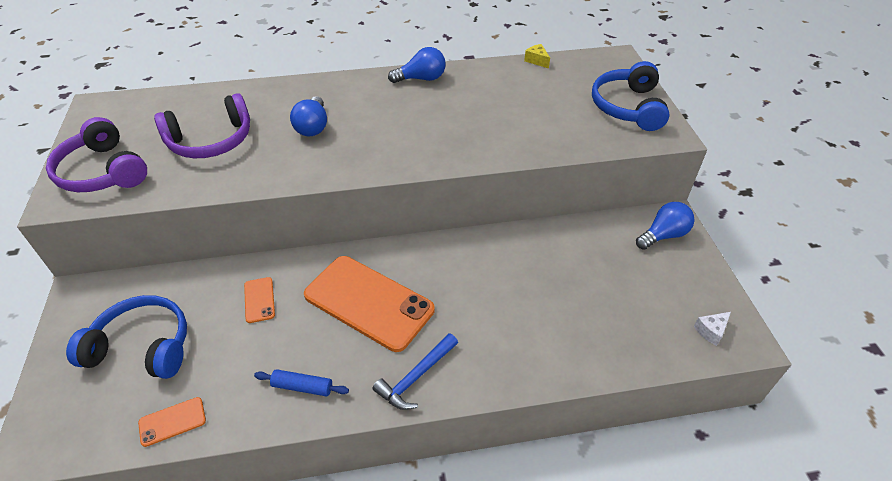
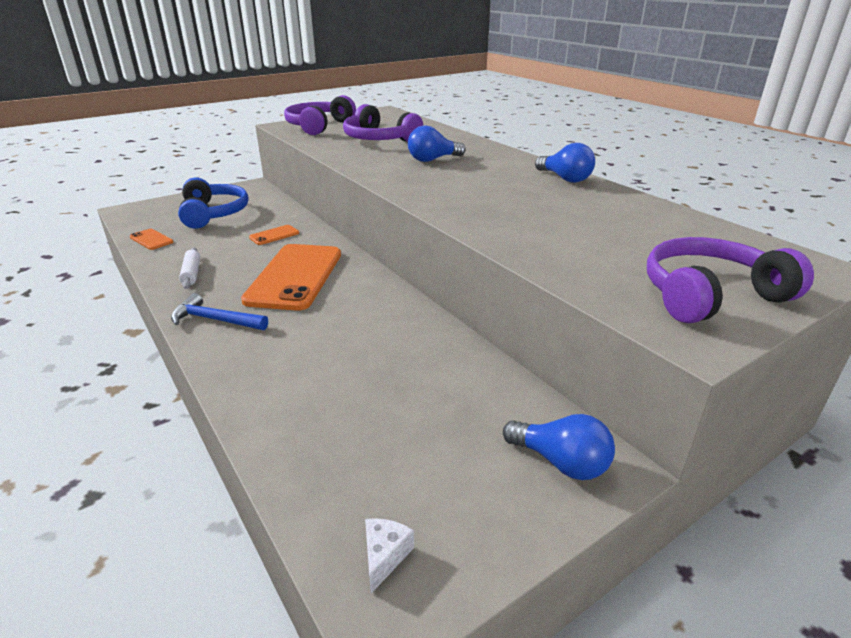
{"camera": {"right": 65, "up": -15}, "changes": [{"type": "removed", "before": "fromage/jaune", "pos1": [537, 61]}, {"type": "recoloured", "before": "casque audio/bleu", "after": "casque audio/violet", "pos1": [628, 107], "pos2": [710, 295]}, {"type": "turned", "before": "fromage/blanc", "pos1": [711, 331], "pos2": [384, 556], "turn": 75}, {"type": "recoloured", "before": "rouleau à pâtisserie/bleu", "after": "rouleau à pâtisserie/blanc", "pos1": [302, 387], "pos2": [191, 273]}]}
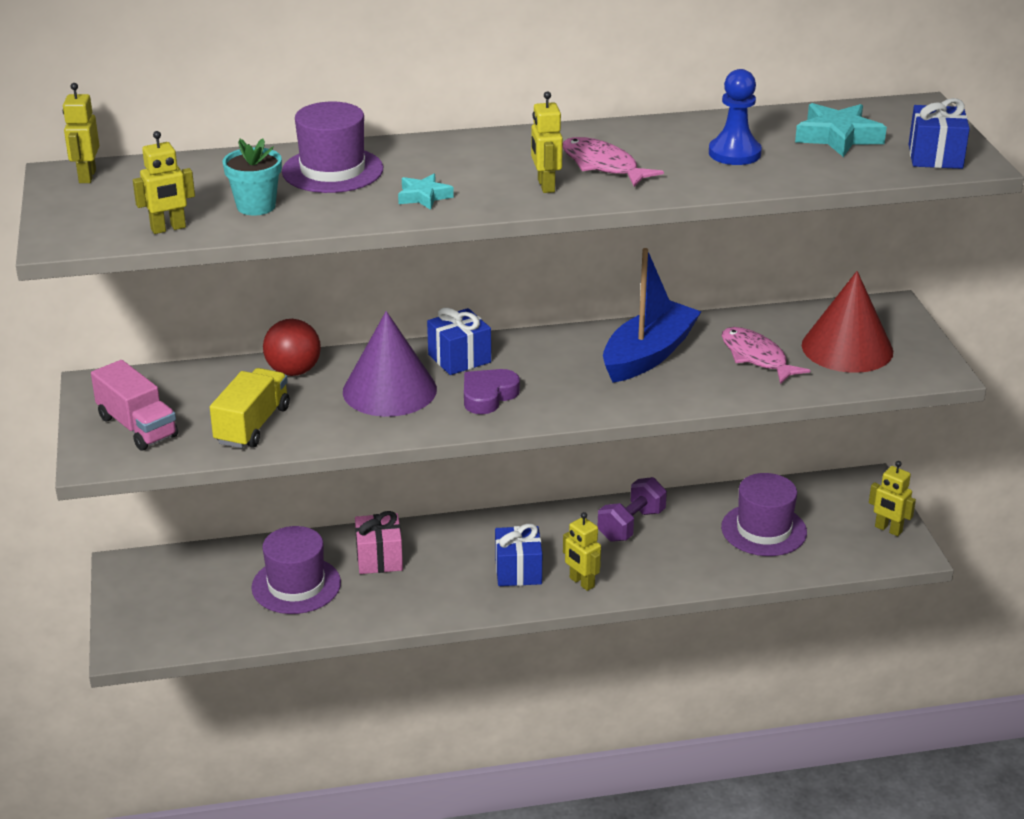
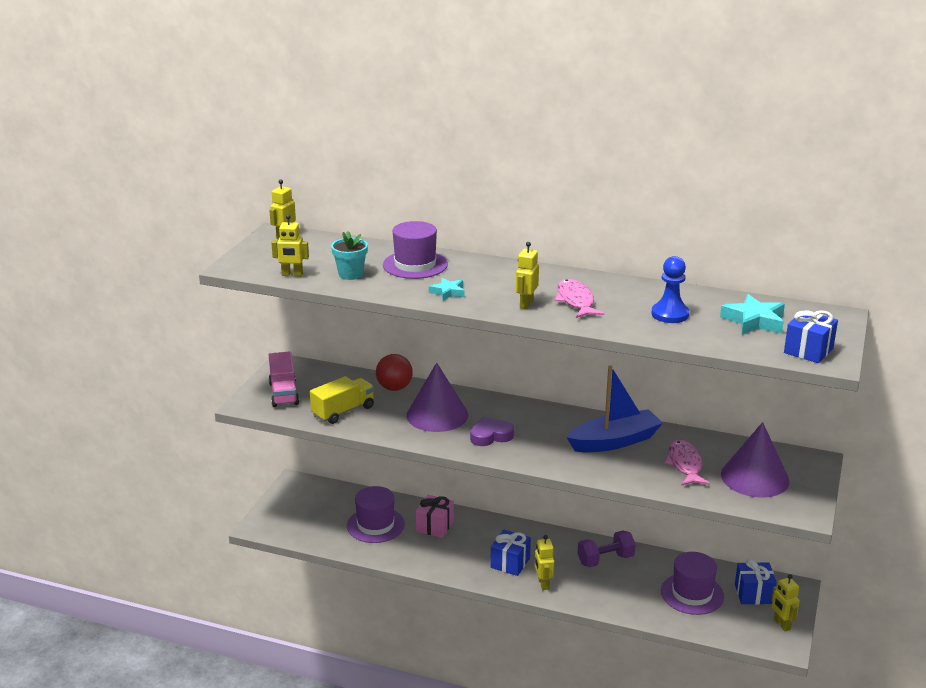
{"camera": {"right": 30, "up": -5}, "changes": [{"type": "recoloured", "before": "cône/rouge", "after": "cône/violet", "pos1": [847, 348], "pos2": [755, 477]}, {"type": "moved", "before": "cadeau/bleu", "pos1": [459, 358], "pos2": [753, 594]}]}
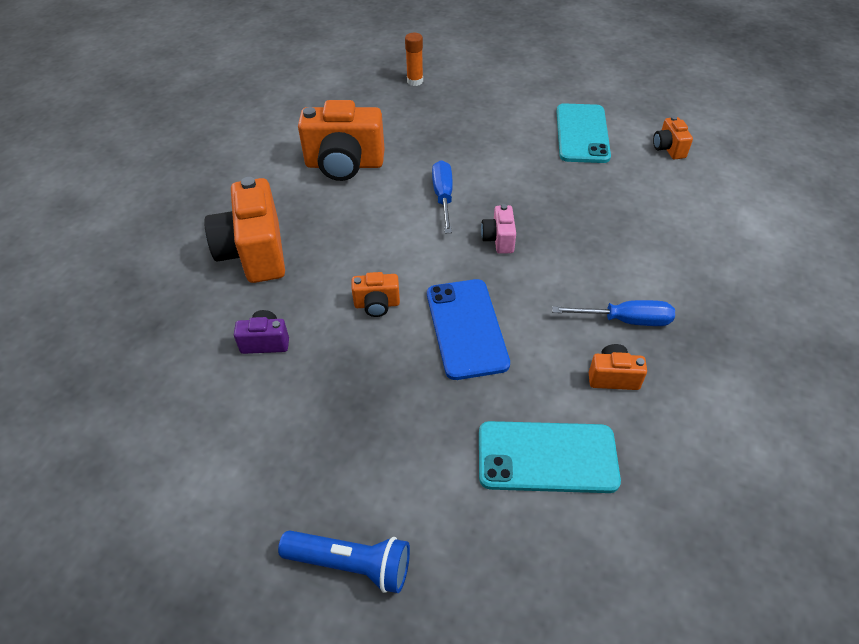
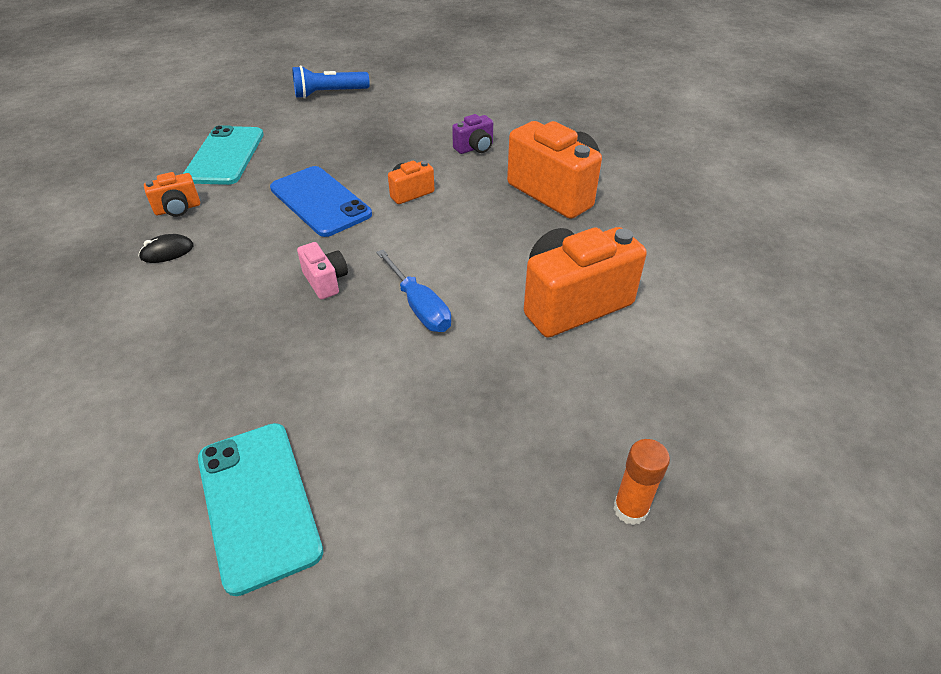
{"camera": {"right": 150, "up": -5}, "changes": [{"type": "removed", "before": "appareil photo/orange", "pos1": [668, 149]}, {"type": "replaced", "before": "tournevis/bleu", "after": "souris/noir", "pos1": [625, 320], "pos2": [167, 252]}, {"type": "turned", "before": "téléphone/turquoise", "pos1": [547, 457], "pos2": [225, 156], "turn": -60}]}
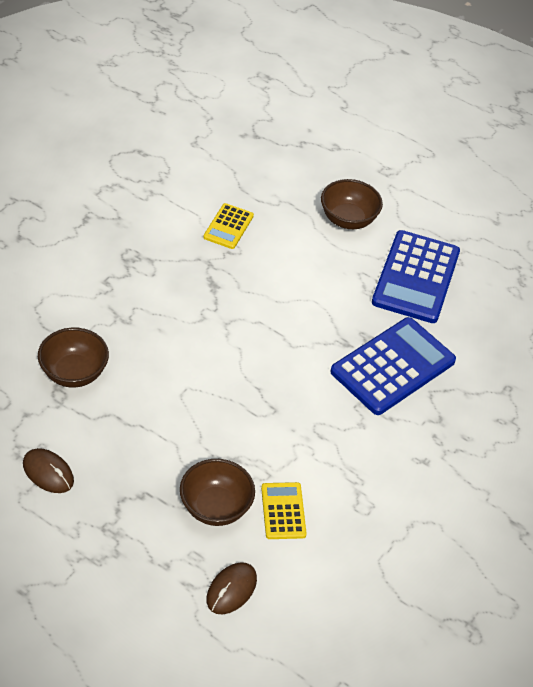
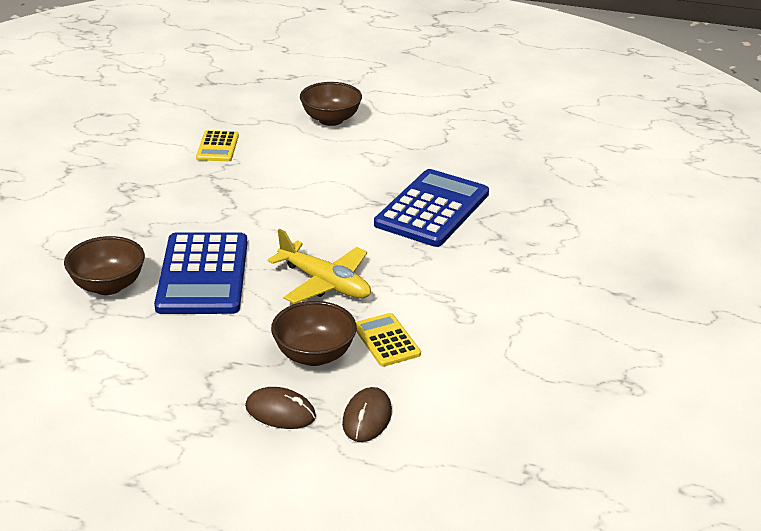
{"camera": {"right": -15, "up": -15}, "changes": [{"type": "moved", "before": "calculatrice/bleu", "pos1": [416, 277], "pos2": [203, 274]}, {"type": "moved", "before": "souris/marron", "pos1": [48, 472], "pos2": [280, 412]}, {"type": "added", "after": "avion/jaune", "pos2": [325, 283]}]}
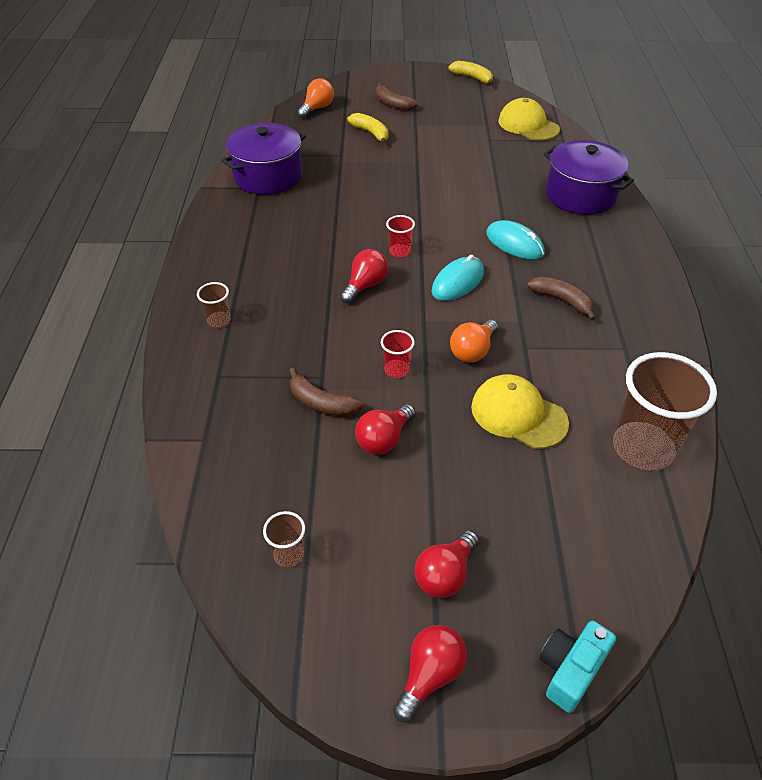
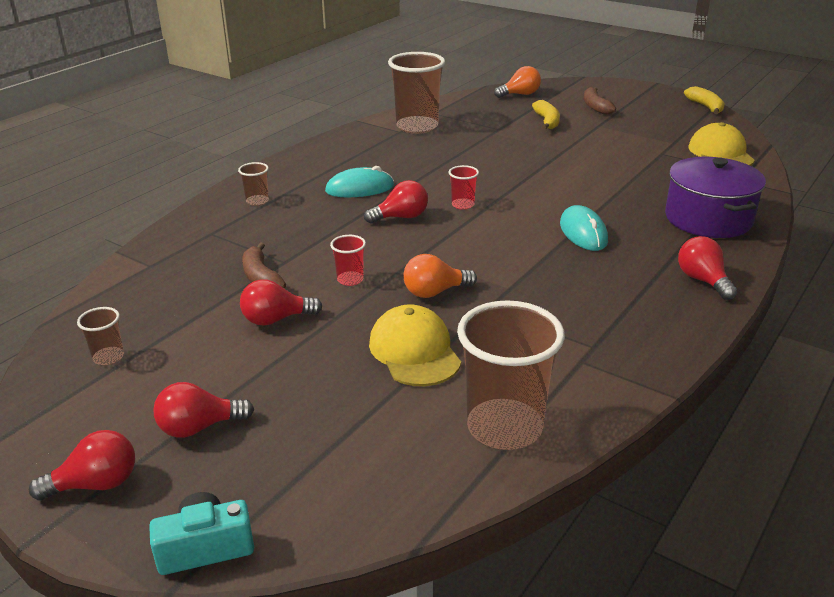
{"camera": {"right": 35, "up": -15}, "changes": [{"type": "replaced", "before": "marmite/violet", "after": "gobelet/marron", "pos1": [268, 176], "pos2": [417, 126]}, {"type": "moved", "before": "souris/turquoise", "pos1": [457, 282], "pos2": [359, 188]}, {"type": "removed", "before": "banane/marron", "pos1": [562, 301]}, {"type": "added", "after": "ampoule/rouge", "pos2": [702, 280]}]}
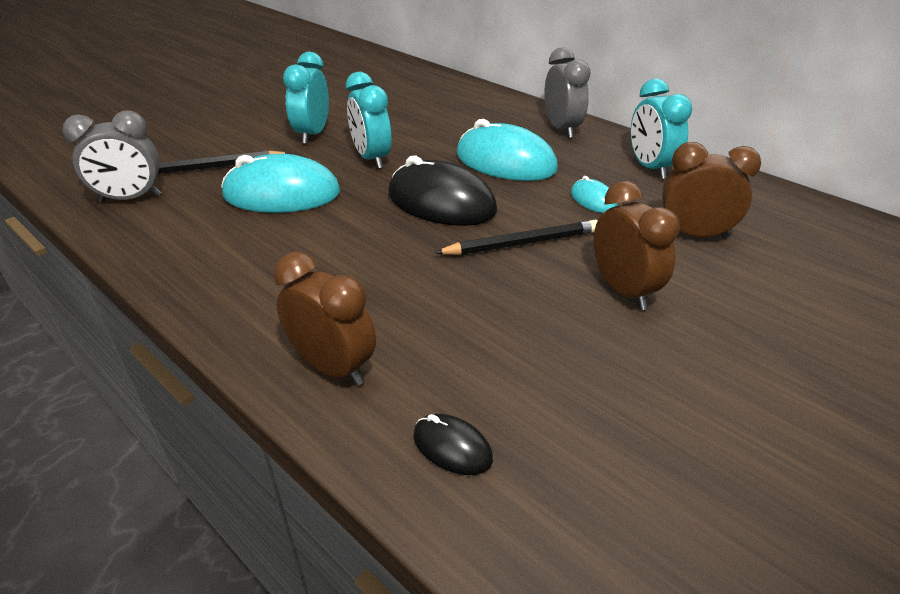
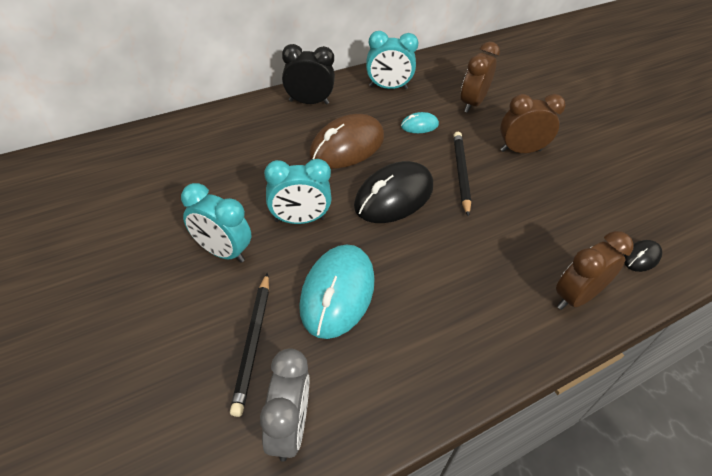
{"camera": {"right": -75, "up": 10}, "changes": [{"type": "recoloured", "before": "réveil/gris", "after": "réveil/noir", "pos1": [561, 129], "pos2": [309, 102]}, {"type": "recoloured", "before": "souris/turquoise", "after": "souris/marron", "pos1": [505, 162], "pos2": [347, 146]}]}
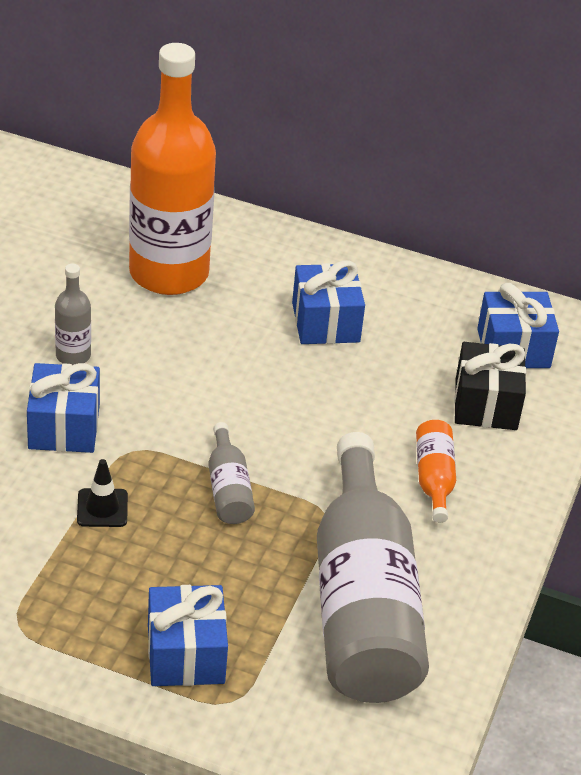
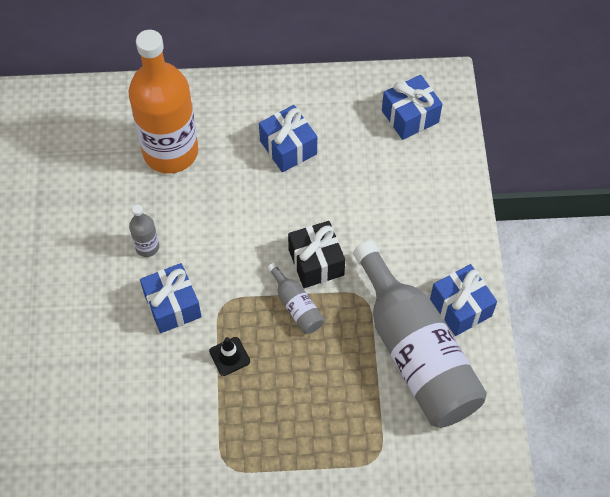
{"camera": {"right": -20, "up": 20}, "changes": [{"type": "moved", "before": "cadeau/noir", "pos1": [486, 404], "pos2": [316, 262]}, {"type": "removed", "before": "bouteille/orange", "pos1": [434, 479]}, {"type": "moved", "before": "cadeau/bleu", "pos1": [185, 654], "pos2": [460, 307]}]}
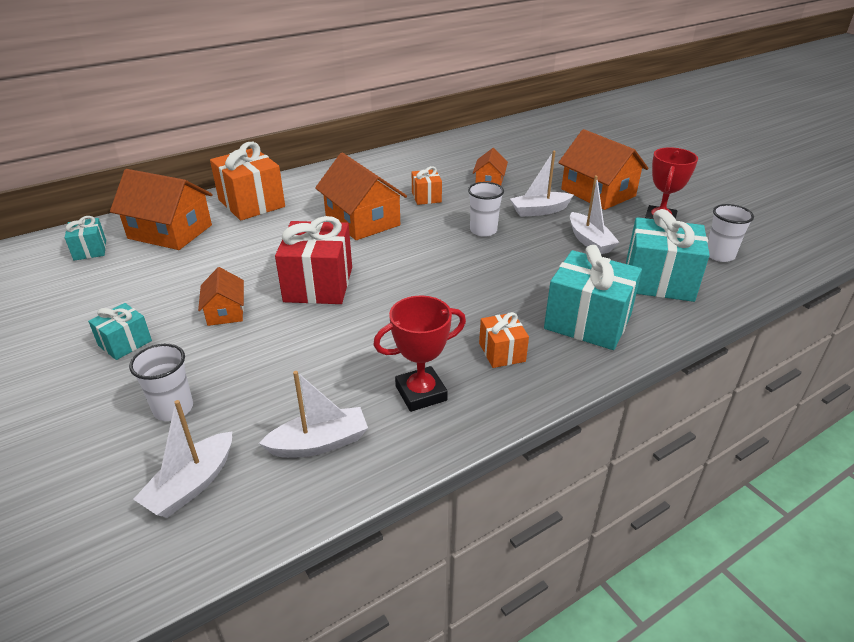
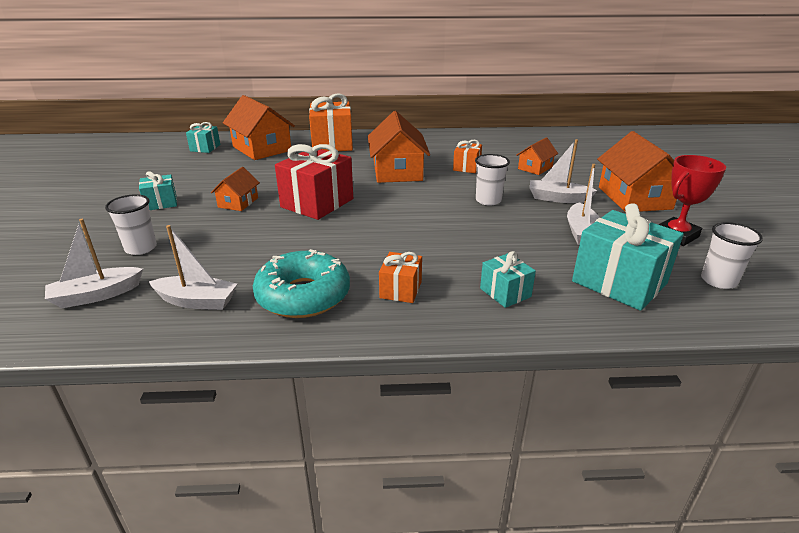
{"camera": {"right": 30, "up": -5}, "changes": [{"type": "resized", "before": "cadeau/turquoise", "pos1": [587, 322], "pos2": [505, 292], "scale": 0.53}, {"type": "replaced", "before": "trophée/rouge", "after": "beignet/turquoise", "pos1": [421, 393], "pos2": [303, 295]}]}
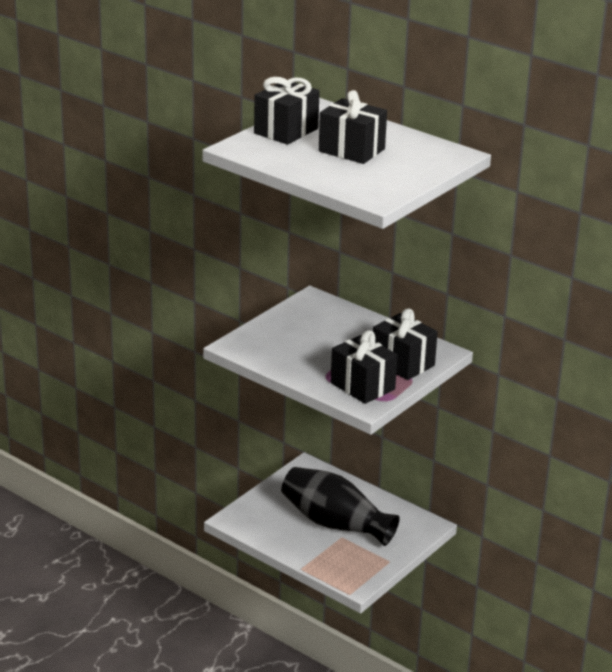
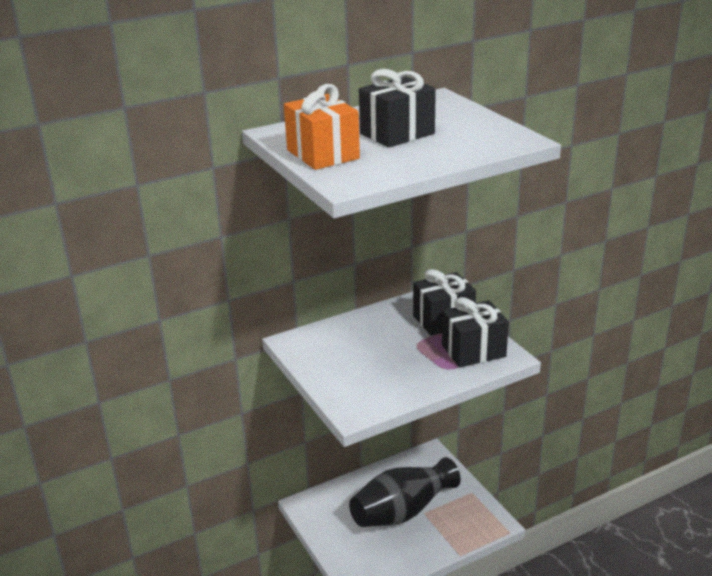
{"camera": {"right": -65, "up": 0}, "changes": [{"type": "recoloured", "before": "cadeau/noir", "after": "cadeau/orange", "pos1": [286, 131], "pos2": [322, 154]}]}
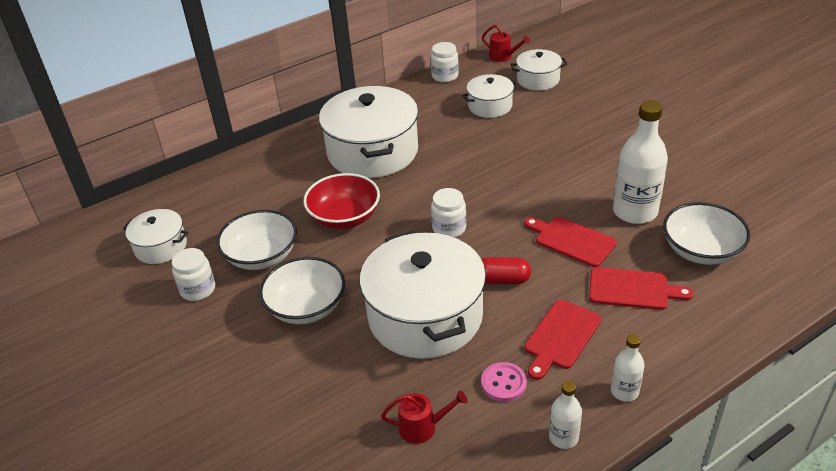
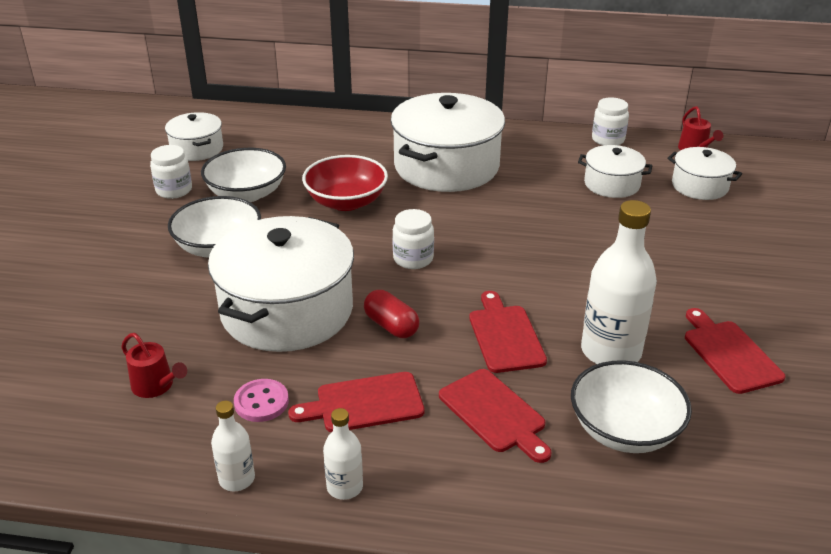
{"camera": {"right": 40, "up": -5}, "changes": [{"type": "added", "after": "planche à découper/rouge", "pos2": [729, 354]}]}
